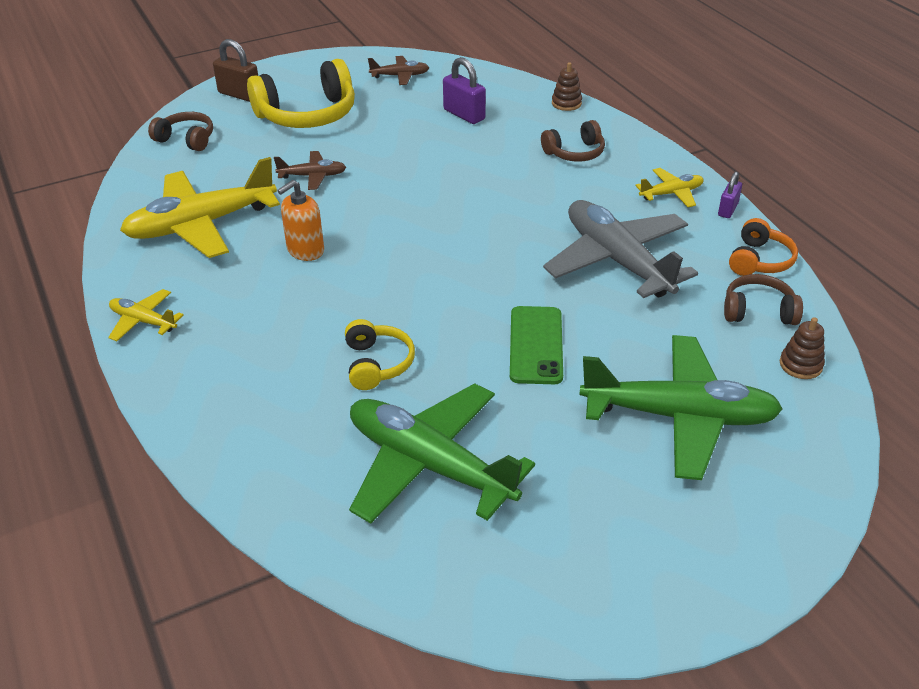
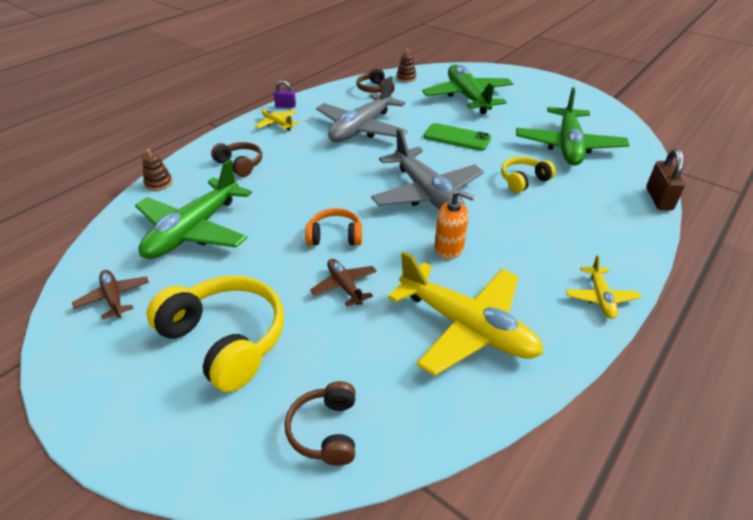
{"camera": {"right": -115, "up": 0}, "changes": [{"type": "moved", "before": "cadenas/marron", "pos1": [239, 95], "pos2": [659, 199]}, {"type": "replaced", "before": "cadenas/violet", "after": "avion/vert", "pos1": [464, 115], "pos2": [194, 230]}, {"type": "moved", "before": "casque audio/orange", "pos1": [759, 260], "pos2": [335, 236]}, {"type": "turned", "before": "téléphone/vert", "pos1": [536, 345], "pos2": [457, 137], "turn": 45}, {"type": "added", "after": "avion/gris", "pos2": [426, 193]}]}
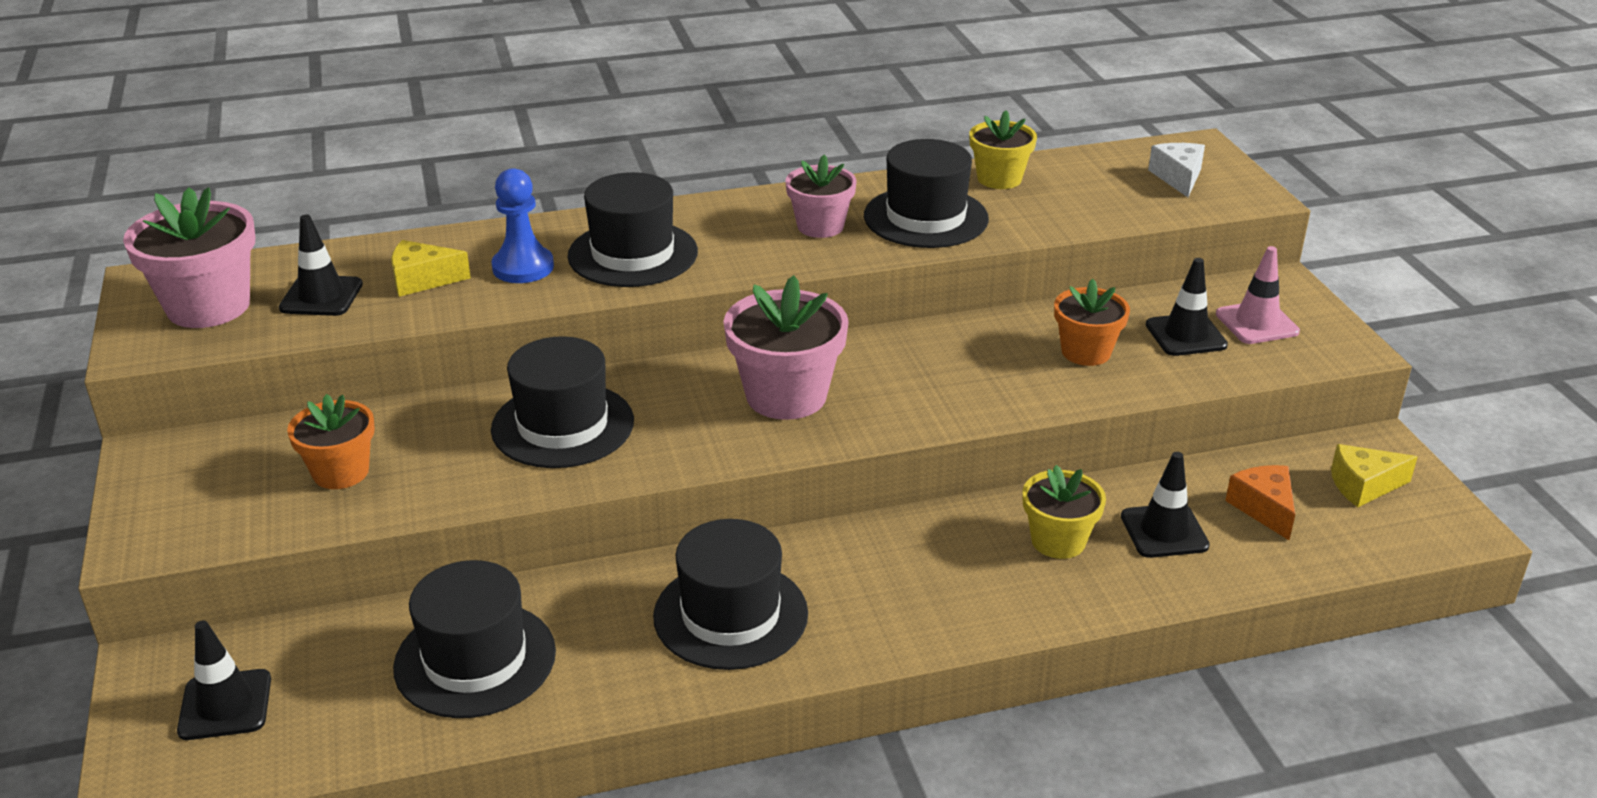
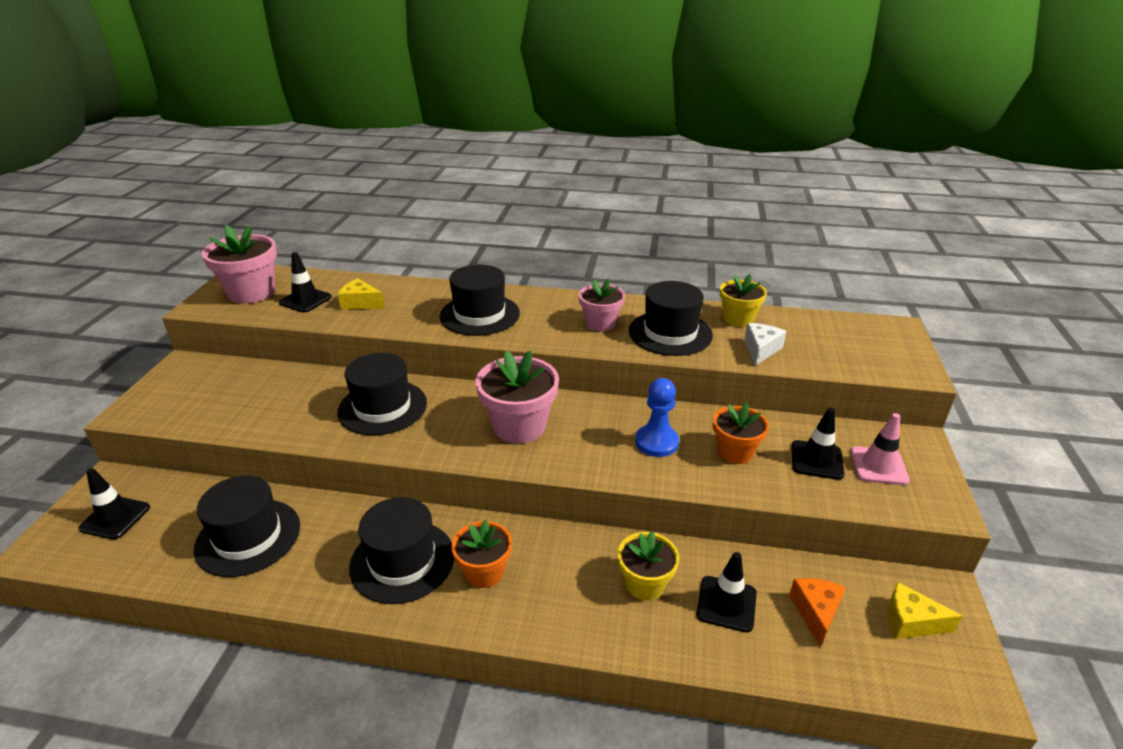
{"camera": {"right": 25, "up": 0}, "changes": [{"type": "moved", "before": "fromage/blanc", "pos1": [1178, 177], "pos2": [761, 350]}, {"type": "moved", "before": "pion/bleu", "pos1": [523, 267], "pos2": [656, 442]}, {"type": "moved", "before": "pot de fleurs/orange", "pos1": [341, 472], "pos2": [484, 572]}]}
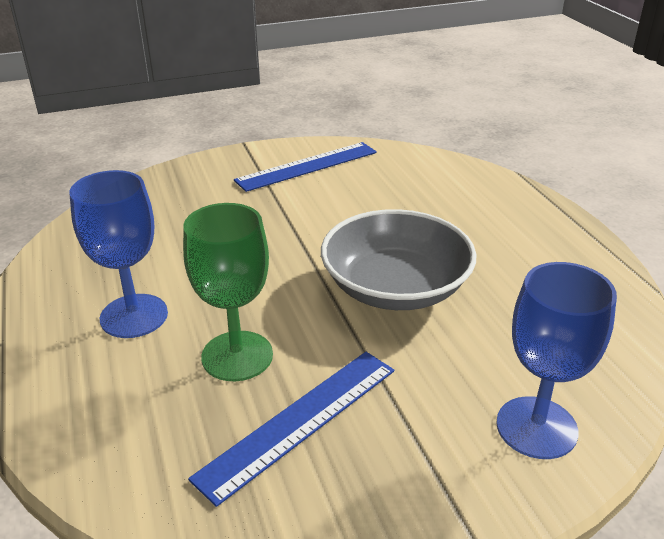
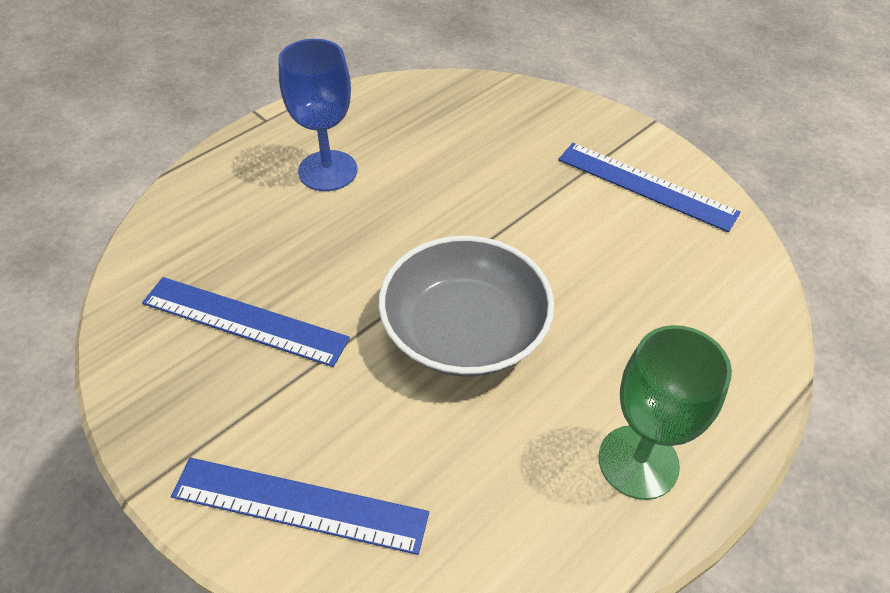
{"camera": {"right": 65, "up": 15}, "changes": [{"type": "moved", "before": "verre à pied/vert", "pos1": [237, 356], "pos2": [638, 462]}, {"type": "replaced", "before": "verre à pied/bleu", "after": "règle/bleu", "pos1": [536, 427], "pos2": [299, 505]}]}
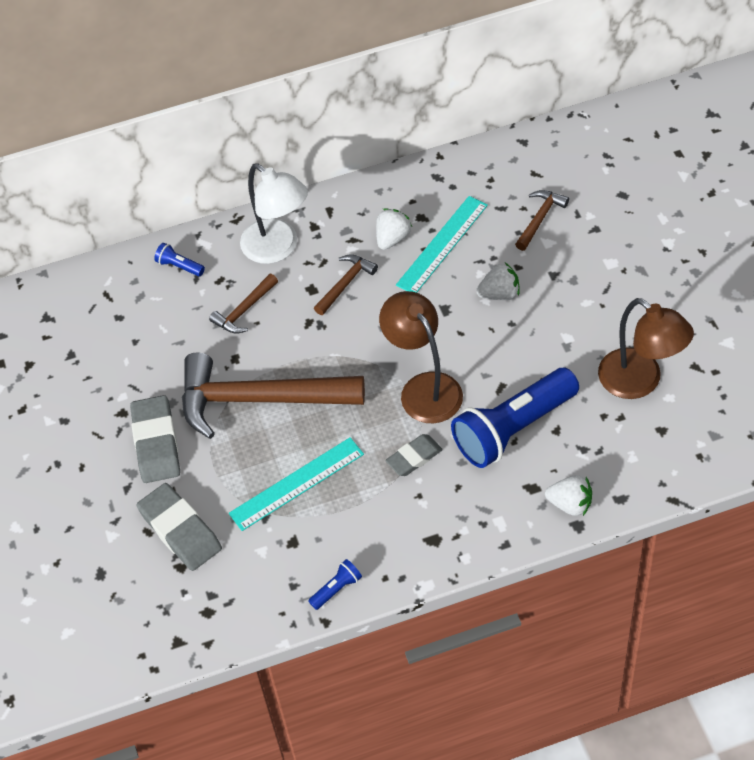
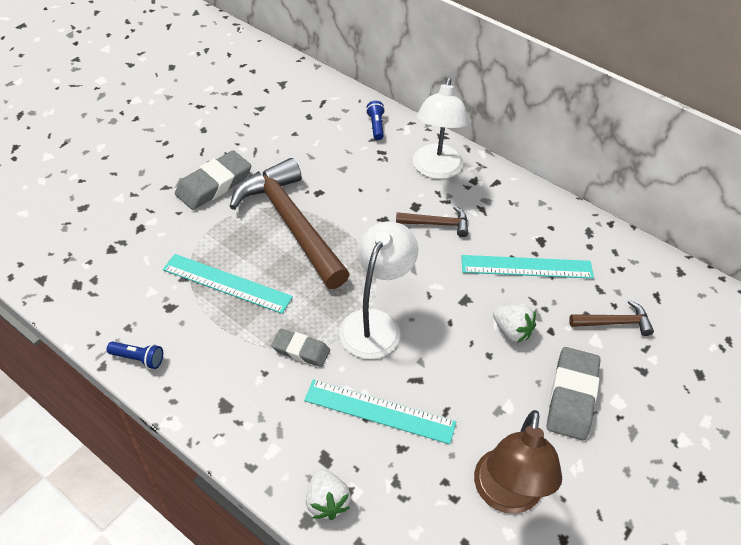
{"camera": {"right": 50, "up": -5}, "changes": [{"type": "removed", "before": "fraise/blanc", "pos1": [392, 238]}, {"type": "removed", "before": "marteau/marron", "pos1": [244, 310]}, {"type": "recoloured", "before": "lampe/marron", "after": "lampe/blanc", "pos1": [424, 388], "pos2": [375, 323]}, {"type": "replaced", "before": "lampe de poche/bleu", "after": "règle/turquoise", "pos1": [513, 429], "pos2": [379, 411]}, {"type": "moved", "before": "gomme/gris", "pos1": [180, 530], "pos2": [571, 396]}]}
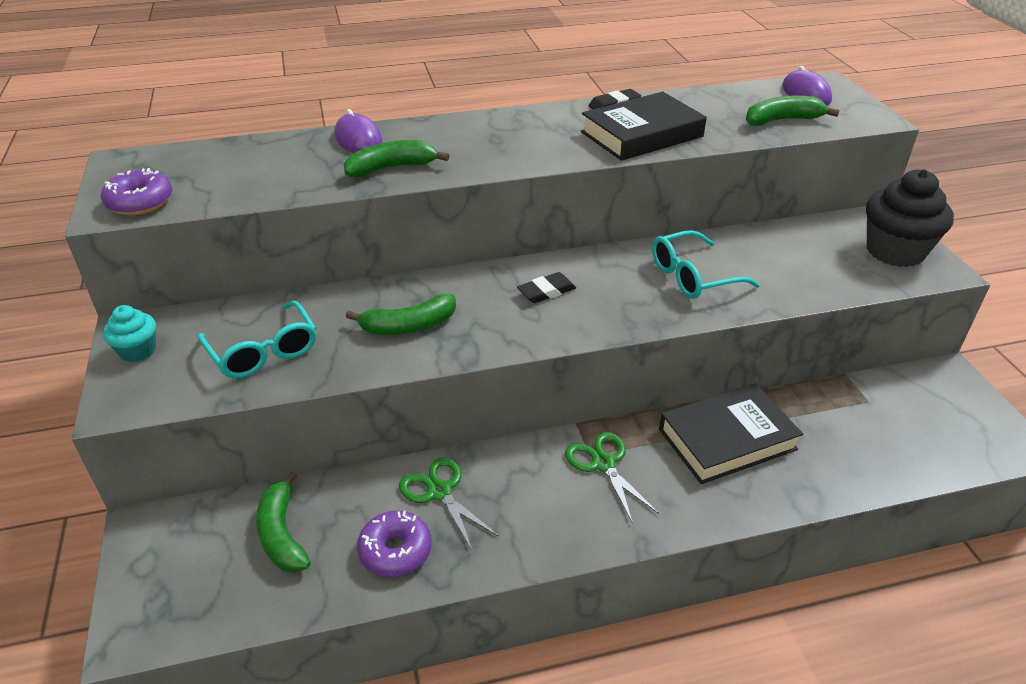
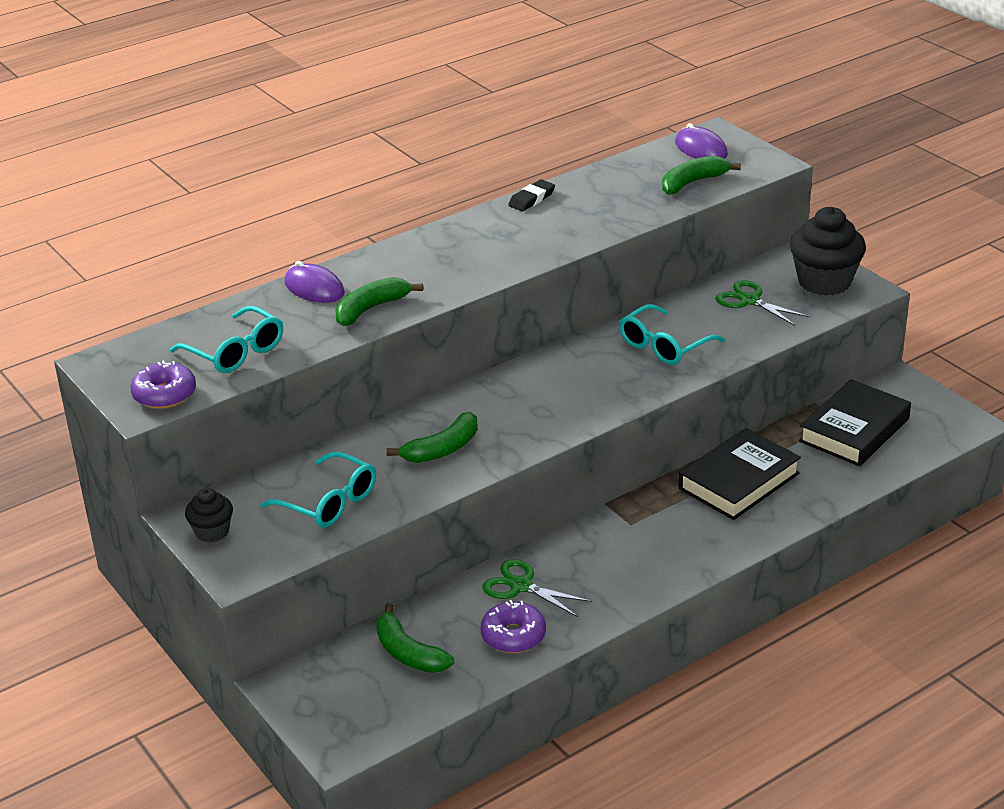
{"camera": {"right": -20, "up": -5}, "changes": [{"type": "moved", "before": "livre/noir", "pos1": [642, 134], "pos2": [854, 430]}, {"type": "removed", "before": "gomme/noir", "pos1": [546, 291]}, {"type": "recoloured", "before": "muffin/turquoise", "after": "muffin/noir", "pos1": [138, 351], "pos2": [212, 532]}, {"type": "moved", "before": "ciseaux/vert", "pos1": [603, 464], "pos2": [749, 300]}, {"type": "added", "after": "lunettes/turquoise", "pos2": [236, 352]}]}
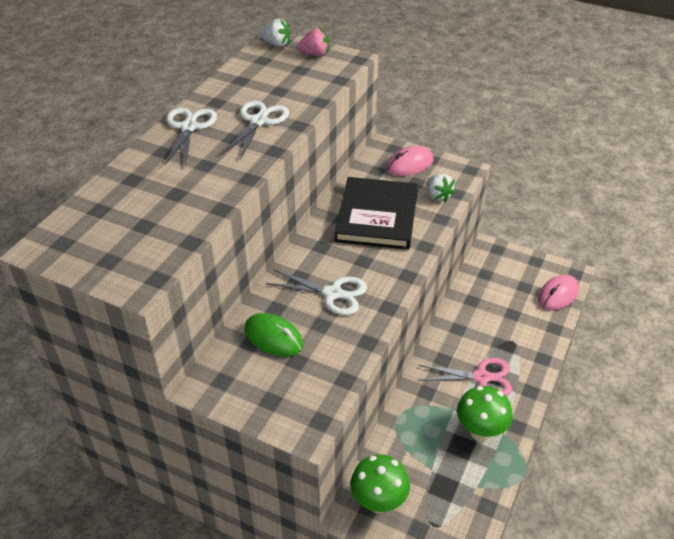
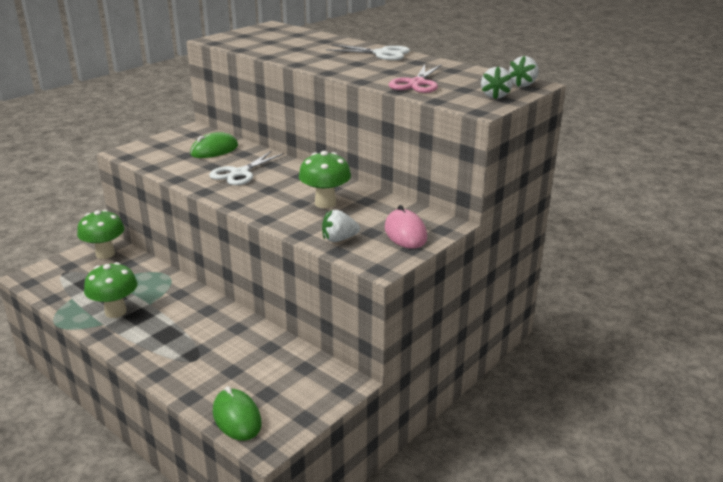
{"camera": {"right": 105, "up": -15}, "changes": [{"type": "recoloured", "before": "fraise/rose", "after": "fraise/blanc", "pos1": [315, 54], "pos2": [495, 96]}, {"type": "removed", "before": "ciseaux/blanc", "pos1": [258, 121]}, {"type": "replaced", "before": "livre/noir", "after": "champignon/vert", "pos1": [377, 216], "pos2": [325, 203]}, {"type": "recoloured", "before": "souris/rose", "after": "souris/vert", "pos1": [557, 295], "pos2": [237, 417]}, {"type": "moved", "before": "ciseaux/rose", "pos1": [481, 377], "pos2": [417, 83]}]}
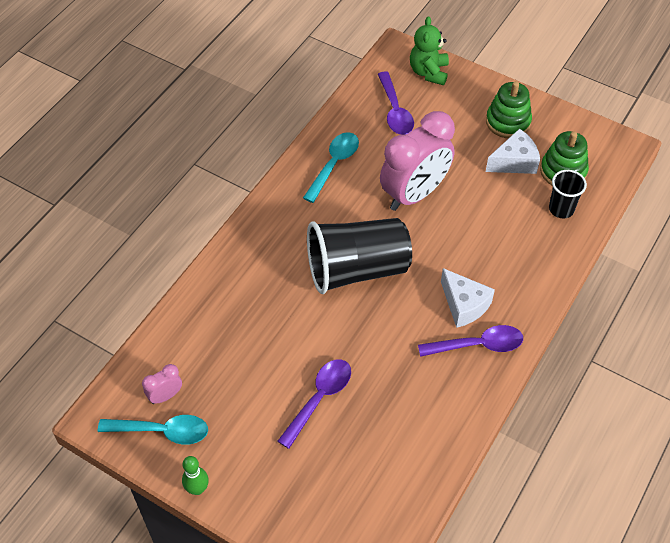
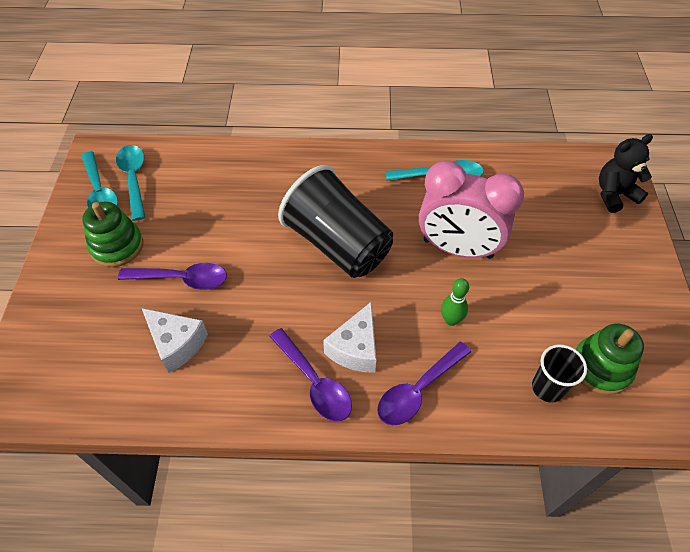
{"camera": {"right": 60, "up": 0}, "changes": [{"type": "recoloured", "before": "ours en peluche/vert", "after": "ours en peluche/noir", "pos1": [428, 72], "pos2": [614, 194]}, {"type": "moved", "before": "cuillère/violet", "pos1": [395, 111], "pos2": [418, 390]}, {"type": "moved", "before": "jouet à empiler/vert", "pos1": [508, 122], "pos2": [117, 246]}, {"type": "moved", "before": "fromage/blanc", "pos1": [514, 162], "pos2": [176, 344]}, {"type": "replaced", "before": "réveil/rose", "after": "cuillère/turquoise", "pos1": [165, 396], "pos2": [134, 179]}, {"type": "moved", "before": "quille/vert", "pos1": [197, 489], "pos2": [451, 320]}]}
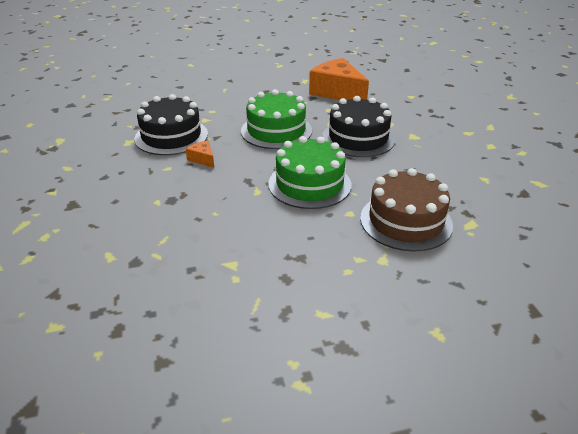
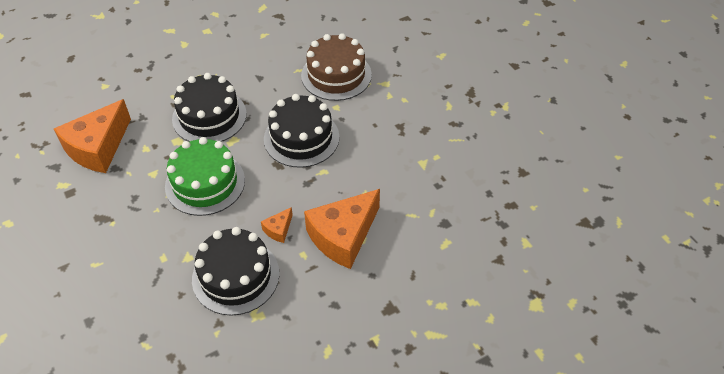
{"camera": {"right": -105, "up": 15}, "changes": [{"type": "recoloured", "before": "gâteau/vert", "after": "gâteau/noir", "pos1": [309, 184], "pos2": [301, 138]}, {"type": "added", "after": "fromage/orange", "pos2": [343, 236]}]}
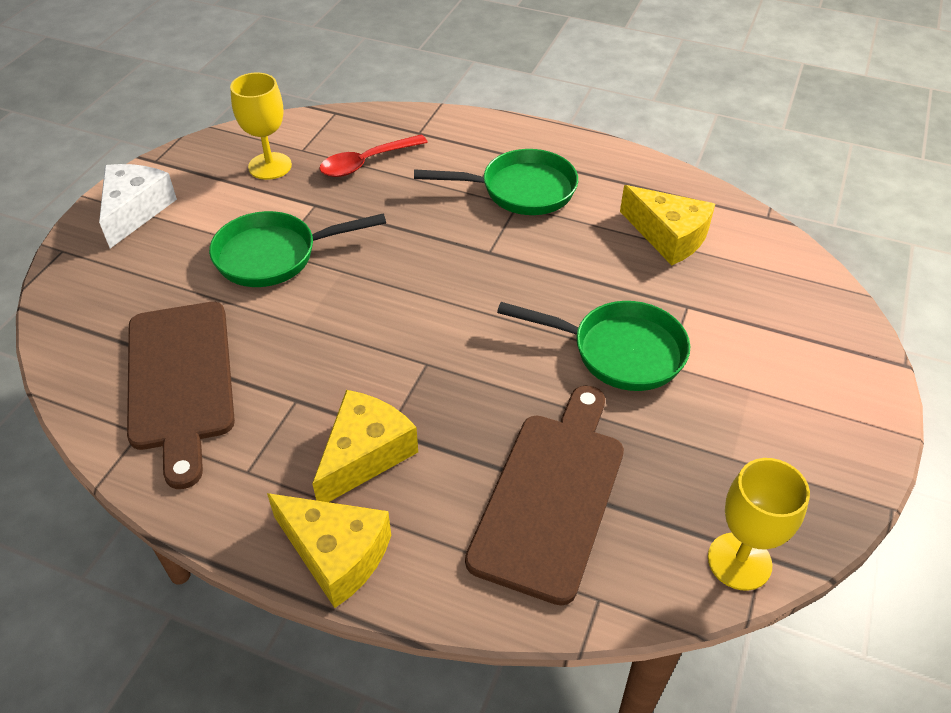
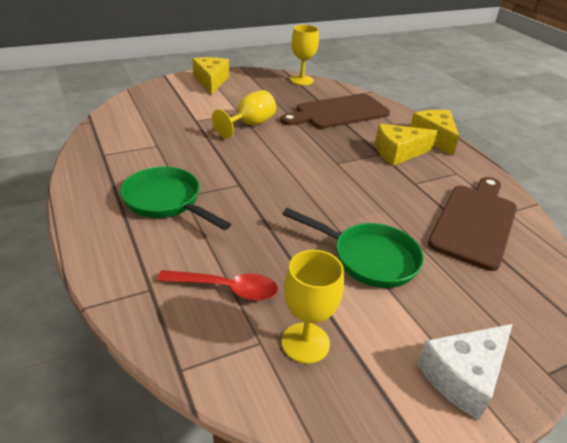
{"camera": {"right": -140, "up": -10}, "changes": [{"type": "moved", "before": "fromage/jaune", "pos1": [668, 236], "pos2": [211, 81]}, {"type": "replaced", "before": "poêle/vert", "after": "verre à pied/jaune", "pos1": [619, 351], "pos2": [250, 124]}]}
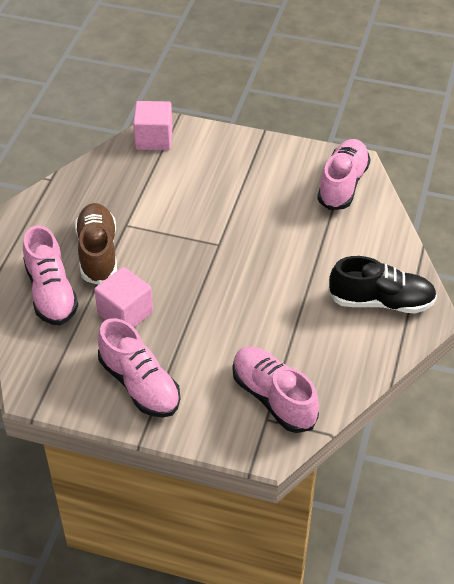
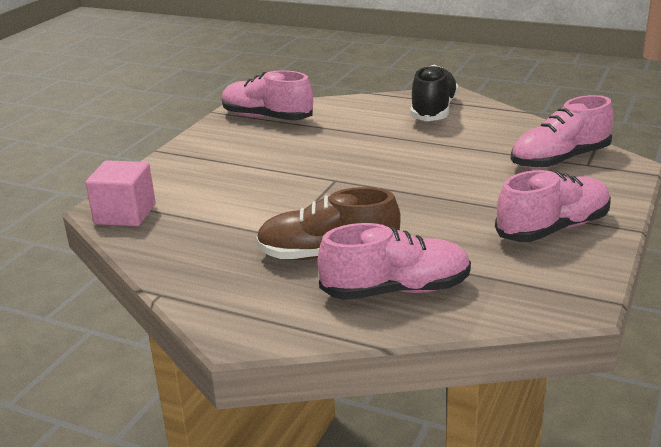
{"camera": {"right": -80, "up": -20}, "changes": [{"type": "removed", "before": "cube/rose", "pos1": [125, 313]}]}
